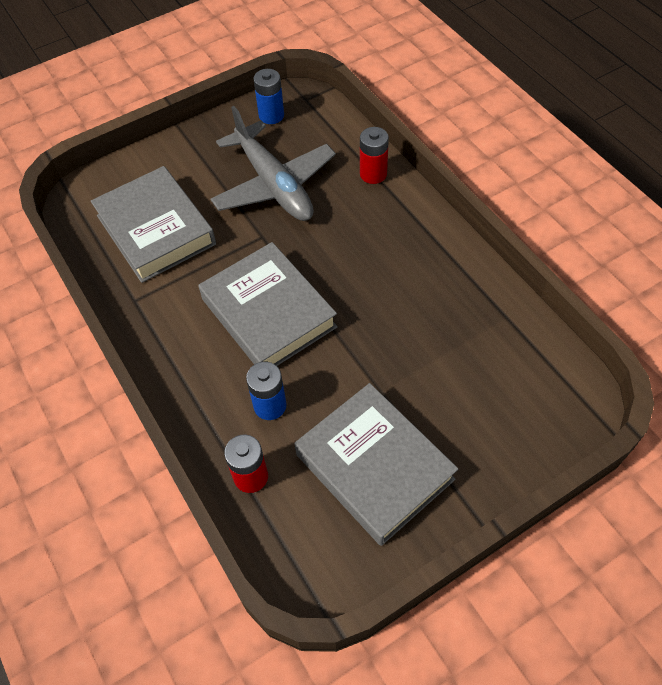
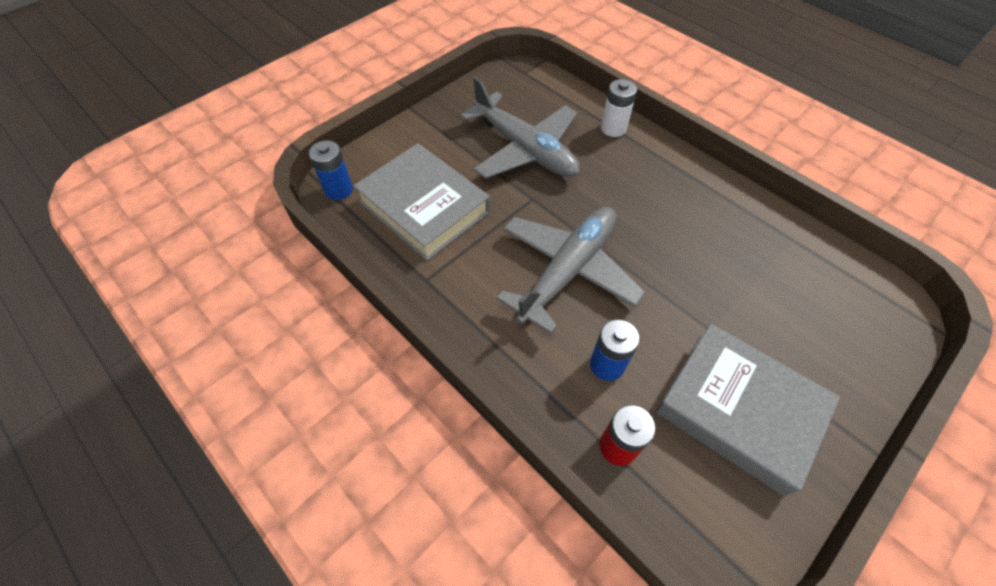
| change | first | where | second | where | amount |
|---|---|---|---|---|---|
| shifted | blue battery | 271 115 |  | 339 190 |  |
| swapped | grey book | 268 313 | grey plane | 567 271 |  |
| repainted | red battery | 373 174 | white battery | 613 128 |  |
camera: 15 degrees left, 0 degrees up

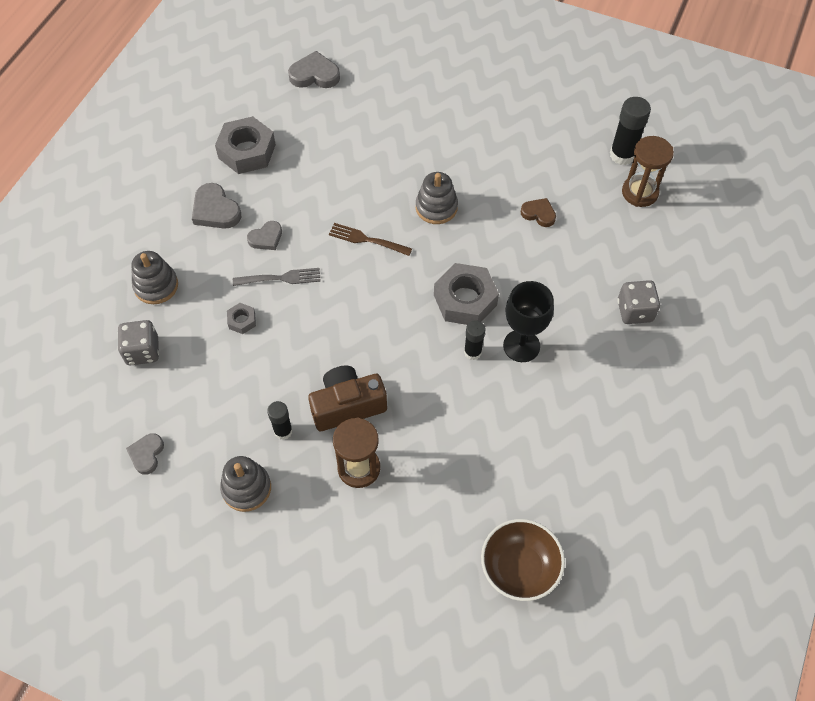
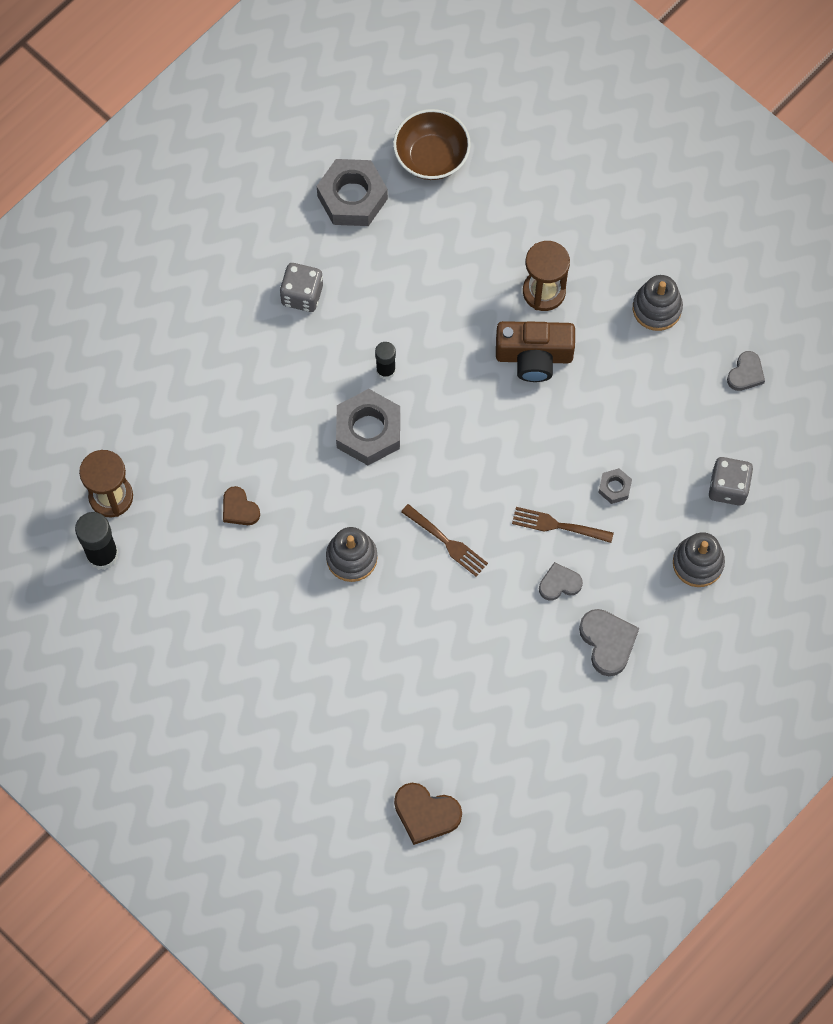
| change | first | where | second | where | amount |
|---|---|---|---|---|---|
| shifted | grey dice | 634 311 |  | 302 295 |  |
| shifted | grey nut | 247 151 |  | 352 197 |  |
| repainted | grey heart | 314 75 | brown heart | 426 814 |  |
| repainted | grey fork | 280 278 | brown fork | 559 525 |  |
| gone | black glue stick | 283 431 |  |  |  |
| gone | black goblet | 521 346 |  |  |  |
camera: 160 degrees left, 10 degrees up

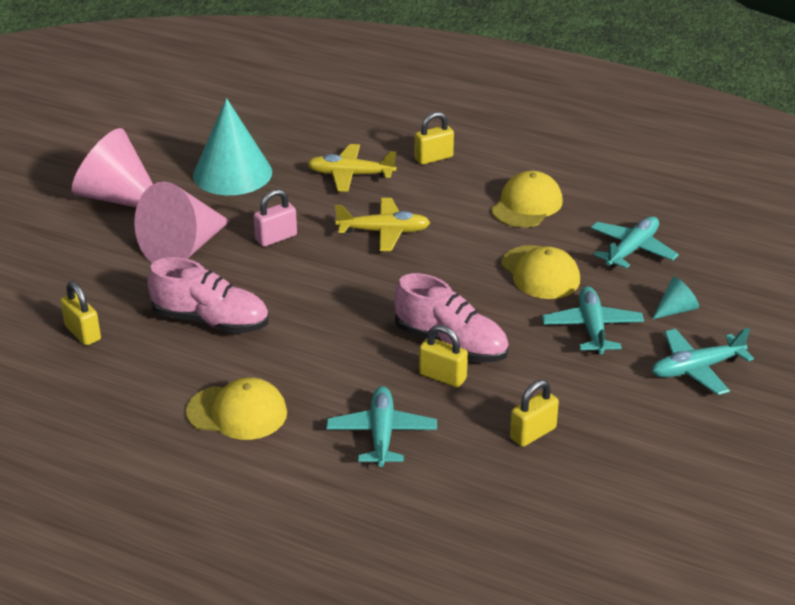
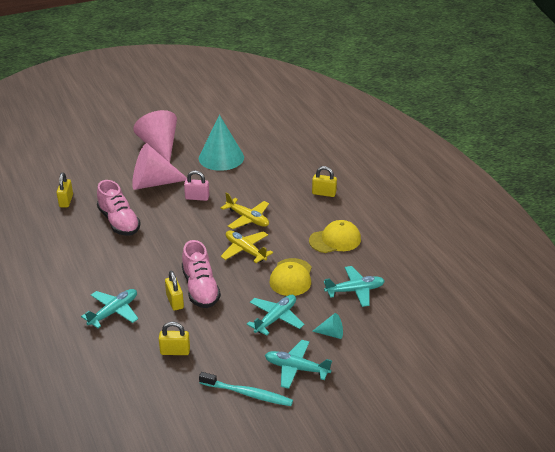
| change | first | where | second | where | amount |
|---|---|---|---|---|---|
| new |  |  | turquoise toothbrush | 248 394 |  |
| shifted | yellow plane | 350 175 |  | 245 250 |  |
| gone | yellow cap | 237 412 |  |  |  |
camera: 40 degrees right, 0 degrees up

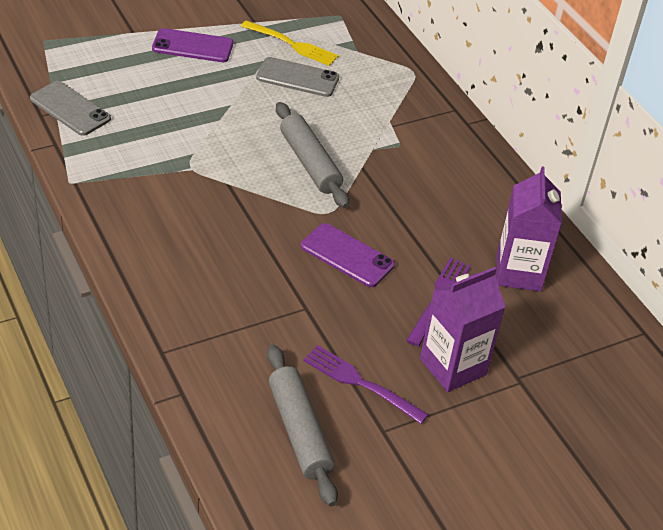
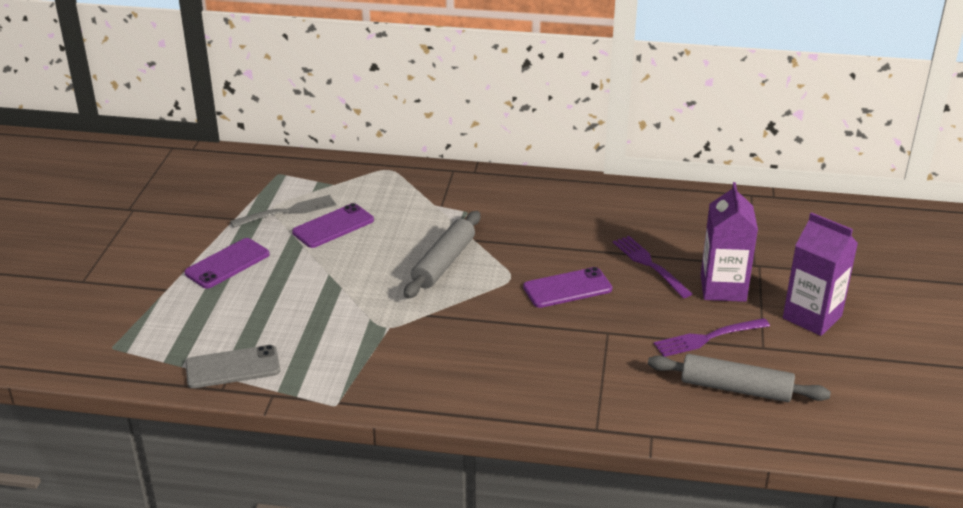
| change | first | where | second | where | amount |
|---|---|---|---|---|---|
| repainted | yellow fork | 292 44 | grey fork | 288 212 |  |
| repainted | grey phone | 297 77 | purple phone | 333 226 |  |
| rotated | grey rolling pin | 309 163 |  | 444 263 | 75 degrees counterclockwise |
| shifted | purple carton | 518 272 |  | 812 317 |  |
camera: 50 degrees left, 10 degrees down

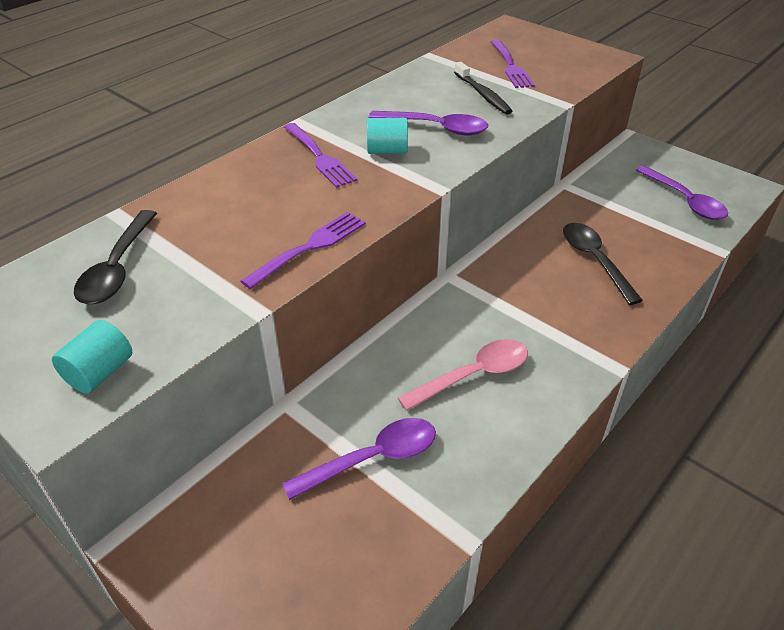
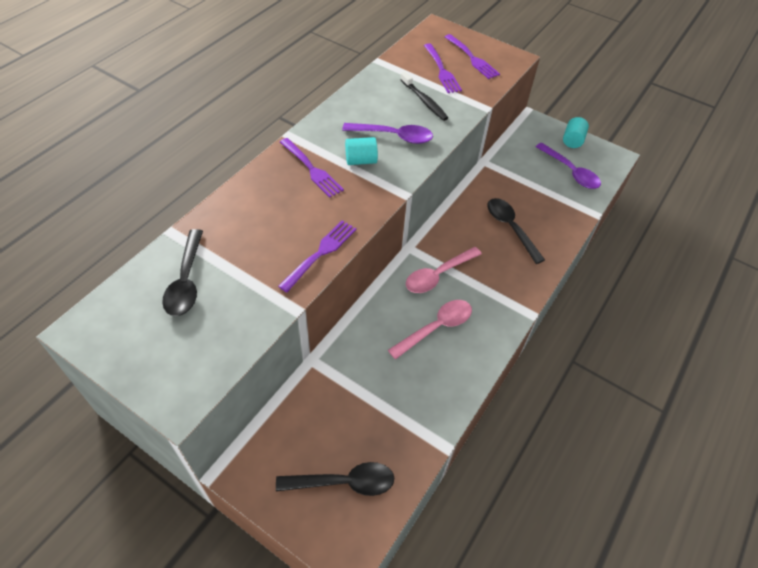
| change | first | where | second | where | amount |
|---|---|---|---|---|---|
| new |  |  | black spoon | 344 482 |  |
| new |  |  | pink spoon | 438 275 |  |
| new |  |  | purple fork | 472 58 |  |
| shifted | turquoise cylinder | 100 372 |  | 572 140 |  |
| gone | purple spoon | 372 458 |  |  |  |
camera: 10 degrees left, 10 degrees up

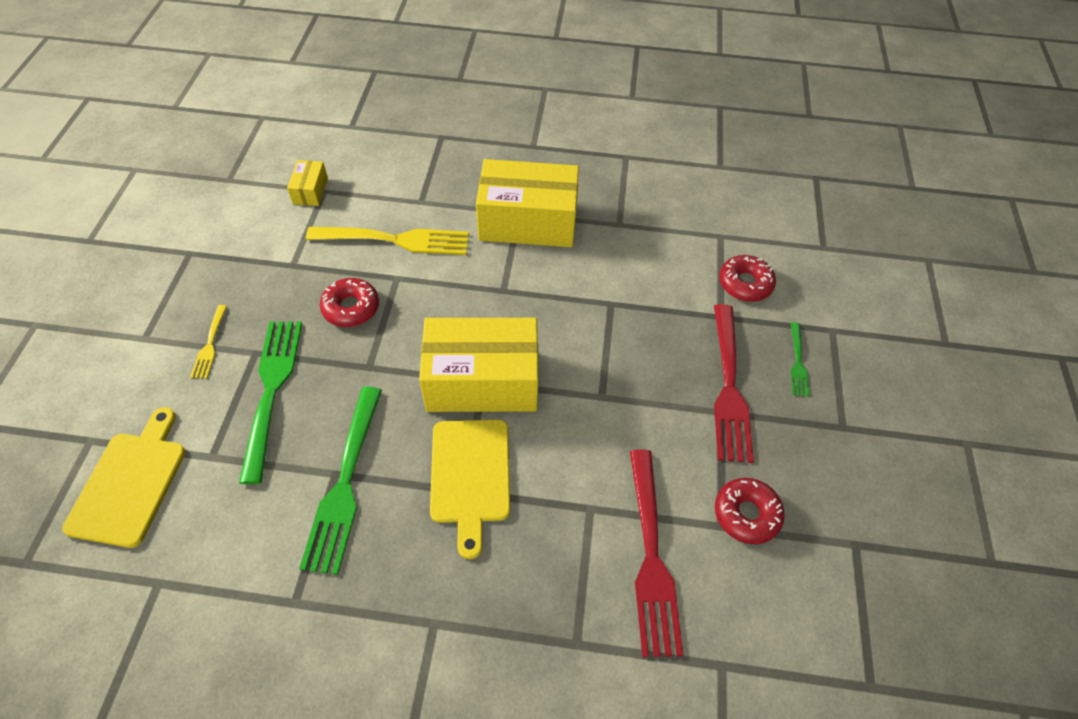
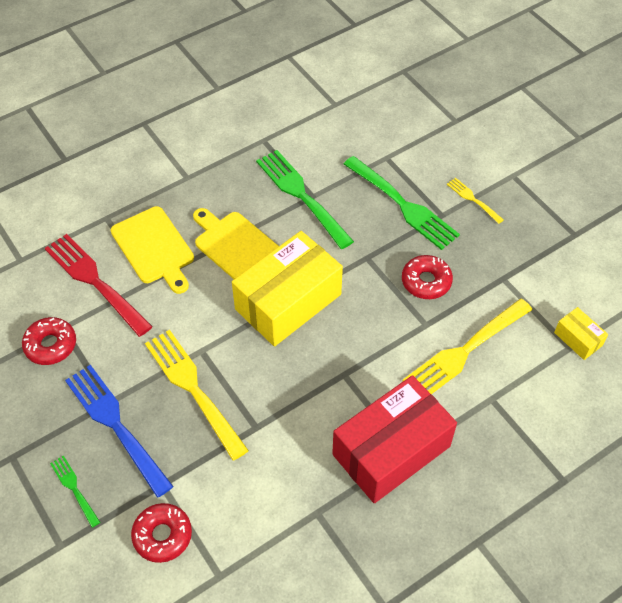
| change | first | where | second | where | amount |
|---|---|---|---|---|---|
| repainted | red fork | 728 386 | blue fork | 117 426 |  |
| shifted | yellow cutting board | 130 483 |  | 154 248 |  |
| new |  |  | yellow fork | 194 389 |  |
| repainted | yellow box | 528 221 | red box | 391 450 |  |
camera: 140 degrees right, 0 degrees up

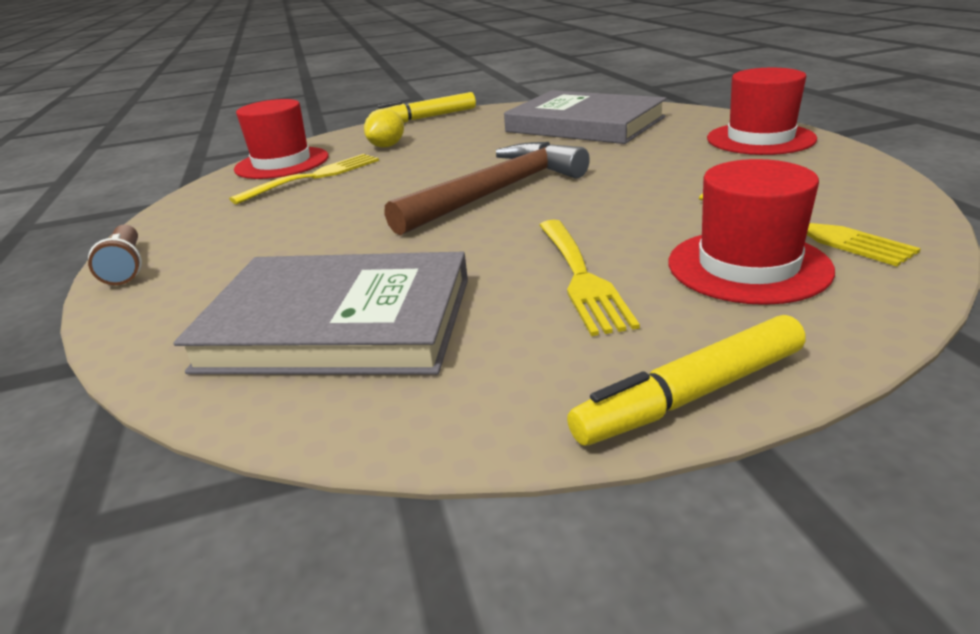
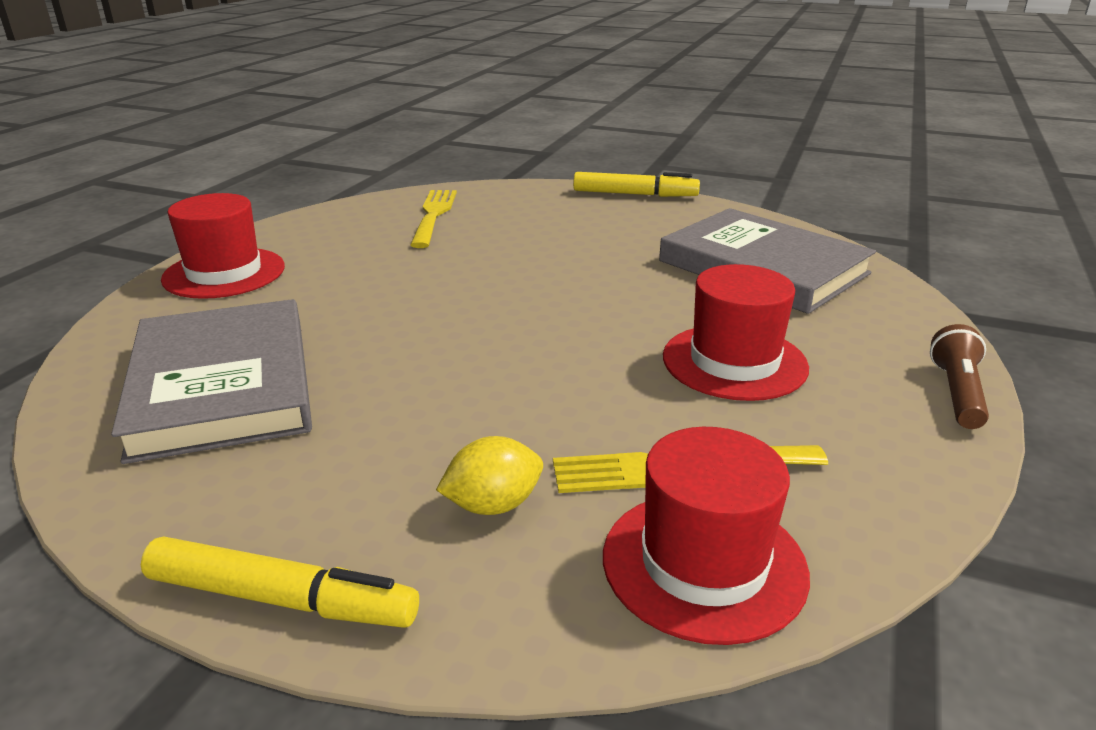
| change | first | where | second | where | amount |
|---|---|---|---|---|---|
| shifted | red hat | 748 266 |  | 734 362 |  |
| gone | brown hammer | 497 192 |  |  |  |
| gone | yellow fork | 580 277 |  |  |  |
camera: 145 degrees left, 0 degrees up

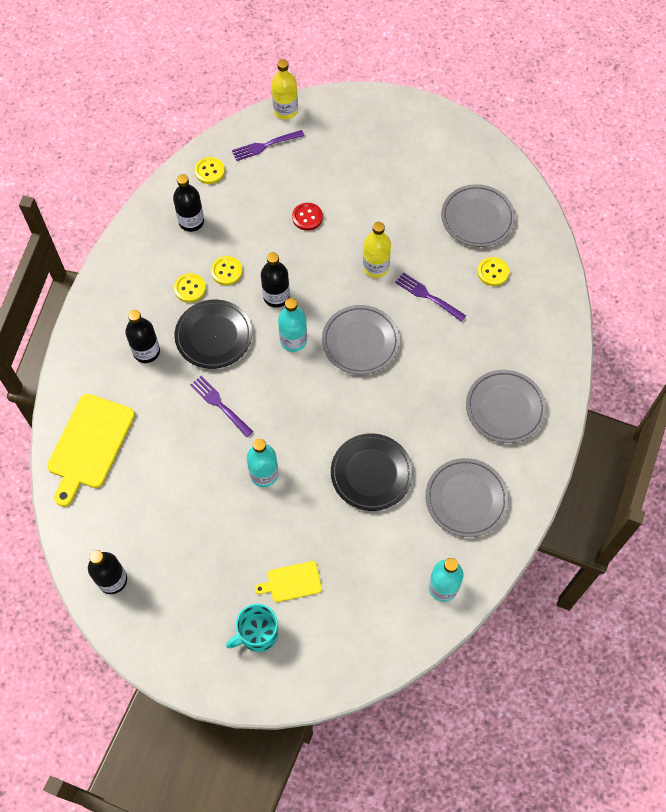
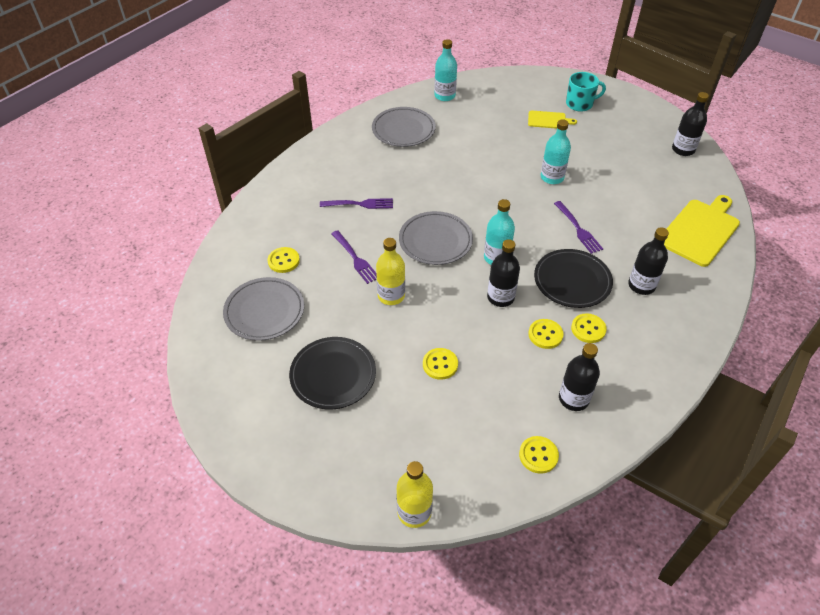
| change | first | where | second | where | amount |
|---|---|---|---|---|---|
| shifted | black plate | 371 473 |  | 333 375 |  |
| shifted | purple fork | 265 145 |  | 359 204 |  |
| repainted | red button | 307 217 | yellow button | 440 364 |  |
| gone | grey plate | 505 408 |  |  |  |
camera: 160 degrees left, 15 degrees down

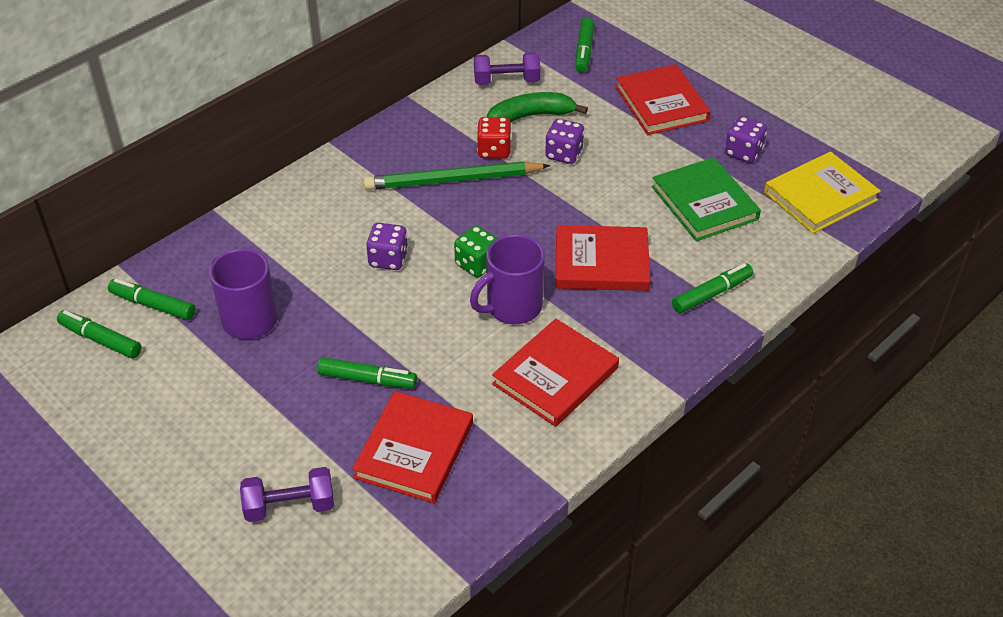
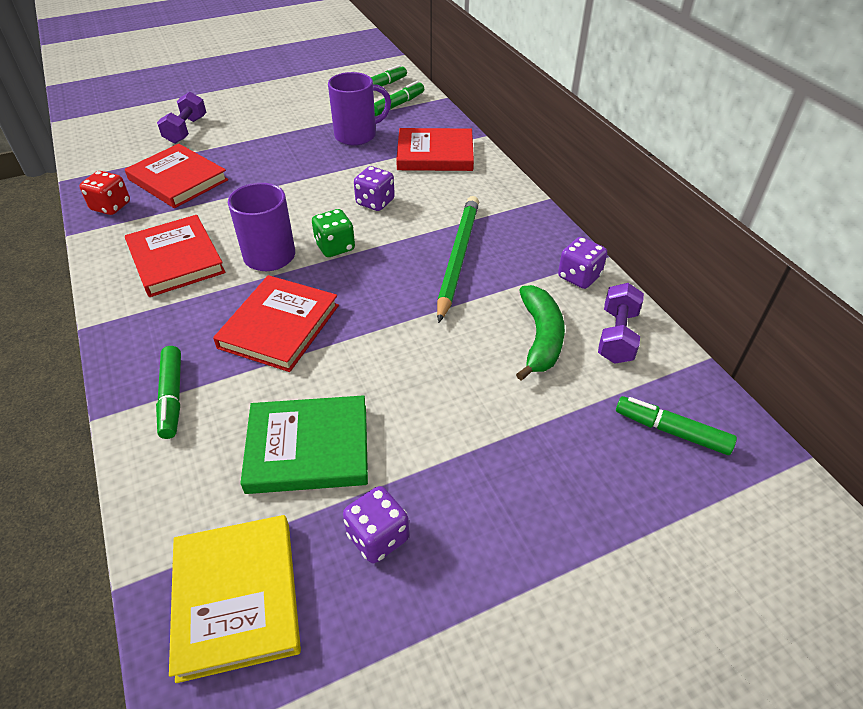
| change | first | where | second | where | amount |
|---|---|---|---|---|---|
| shifted | red dice | 494 150 |  | 111 206 |  |
| shifted | red book | 661 104 |  | 435 154 |  |
| shifted | purple dice | 564 154 |  | 579 277 |  |
| gone | green marker | 367 379 |  |  |  |
camera: 110 degrees right, 0 degrees up

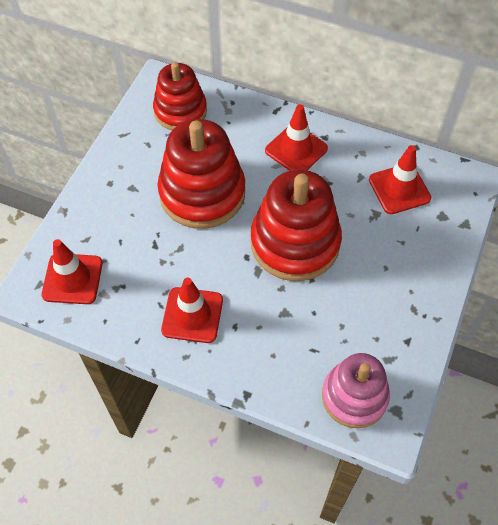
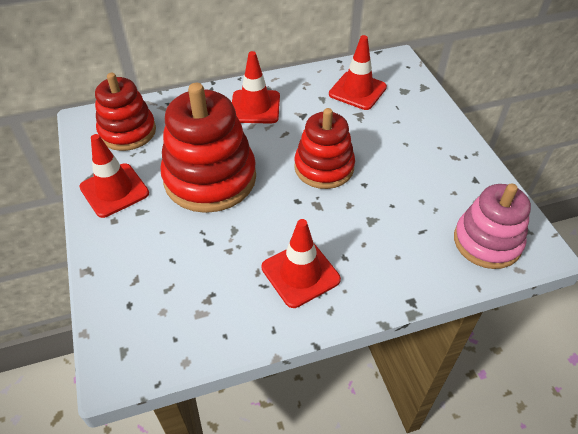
| change | first | where | second | where | amount |
|---|---|---|---|---|---|
| shifted | red traffic cone | 72 279 |  | 114 190 |  |
| scaled | red stacking toy | 295 243 |  | 324 167 | x0.66 |
camera: 40 degrees left, 10 degrees down

